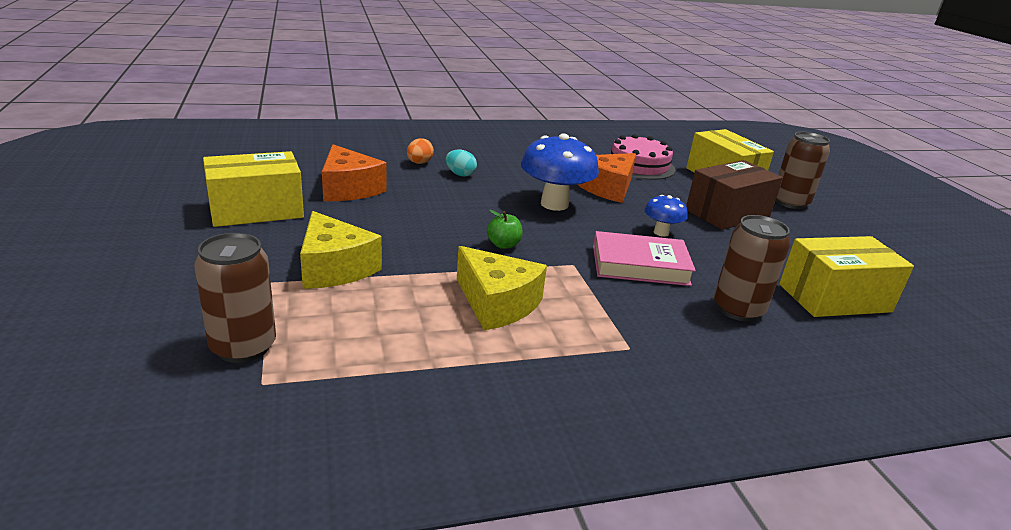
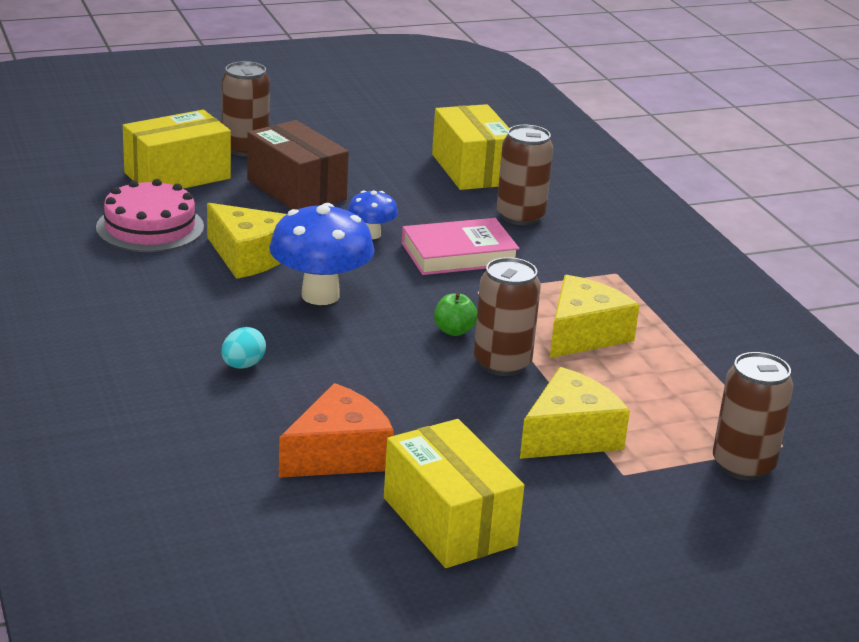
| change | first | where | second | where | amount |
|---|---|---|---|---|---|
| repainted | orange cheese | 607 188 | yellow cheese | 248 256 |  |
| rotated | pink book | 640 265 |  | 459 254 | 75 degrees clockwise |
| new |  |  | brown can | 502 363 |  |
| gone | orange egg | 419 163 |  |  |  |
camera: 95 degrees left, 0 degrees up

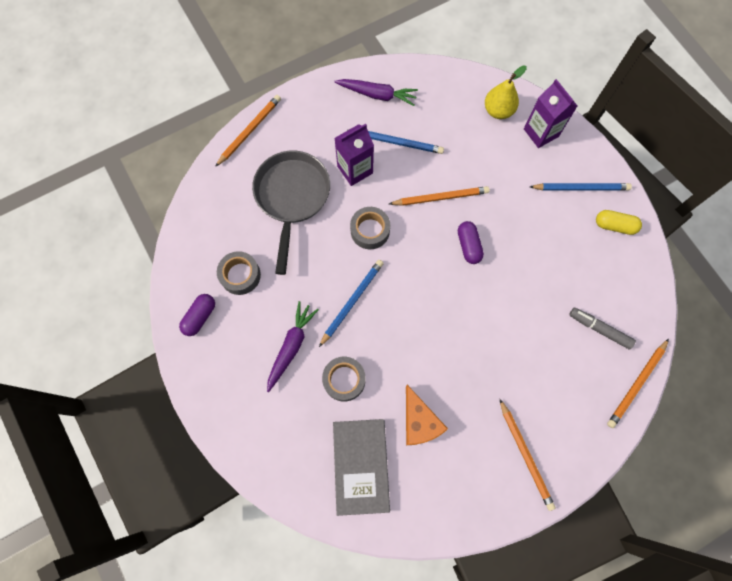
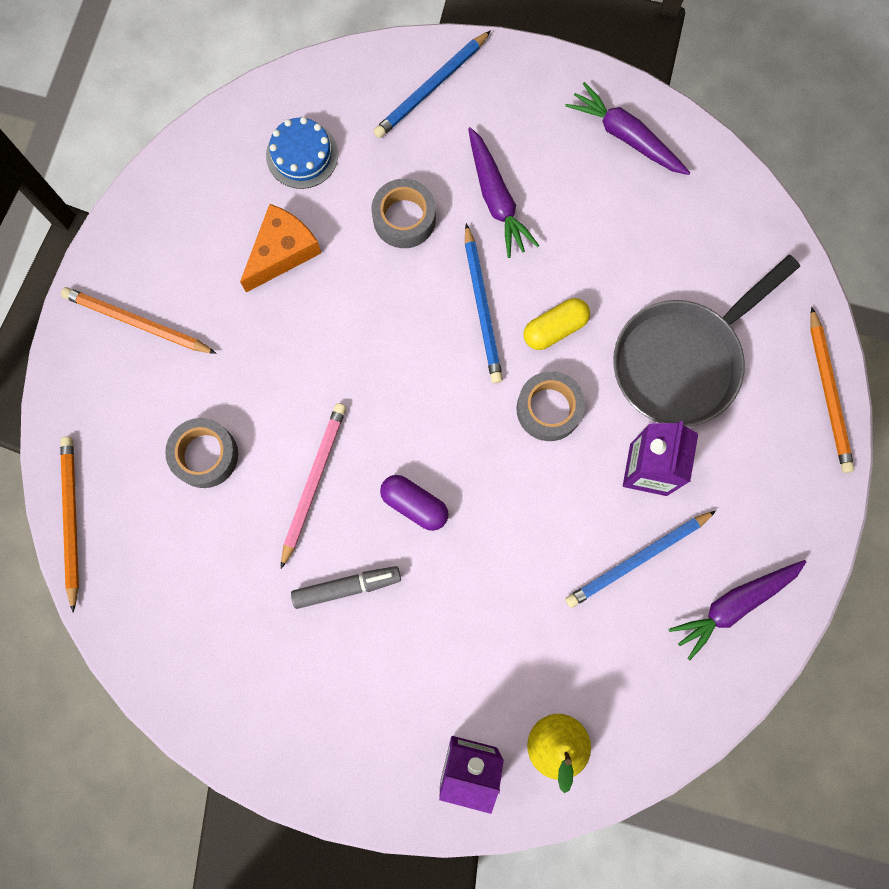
| change | first | where | second | where | amount |
|---|---|---|---|---|---|
| shifted | grey tape | 240 275 |  | 205 455 |  |
| rotated | orange cheese | 419 421 |  | 282 252 | 105 degrees clockwise |
| swapped | grey book | 361 466 | blue cake | 302 155 |  |
| new |  |  | pink pencil | 313 482 |  |
| shifted | grey marker | 599 329 |  | 347 587 |  |
| shifted | blue pencil | 581 188 |  | 431 88 |  |
| shifted | yellow capsule | 614 226 |  | 555 329 |  |
| swapped | purple capsule | 200 317 | purple carrot | 626 136 |  |
| rotated | grey pan | 292 197 |  | 682 360 | 90 degrees clockwise |
| gone | orange pencil | 440 197 |  |  |  |
camera: 135 degrees right, 5 degrees up

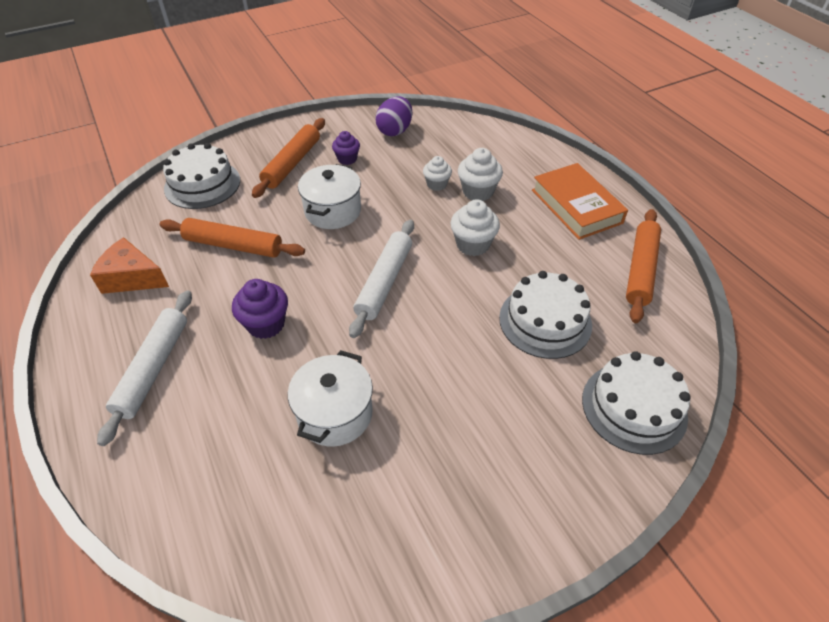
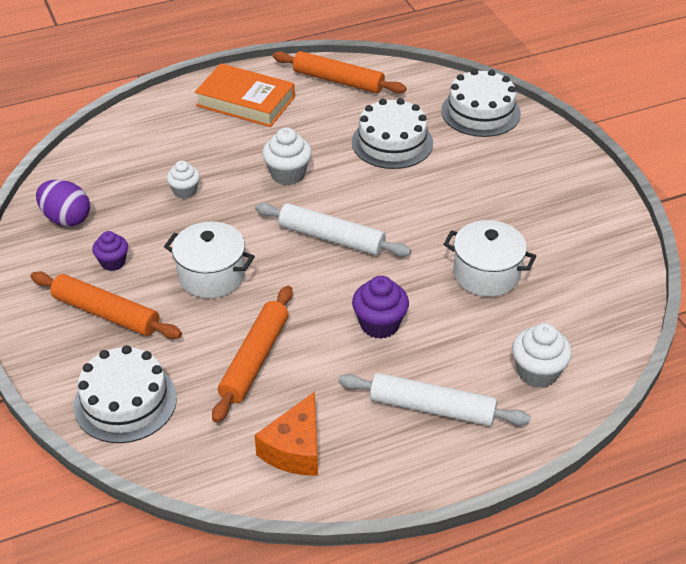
| change | first | where | second | where | amount |
|---|---|---|---|---|---|
| rotated | orange book | 576 206 |  | 245 101 | 45 degrees clockwise |
| shifted | white cupcake | 478 192 |  | 537 372 |  |
camera: 85 degrees left, 5 degrees down

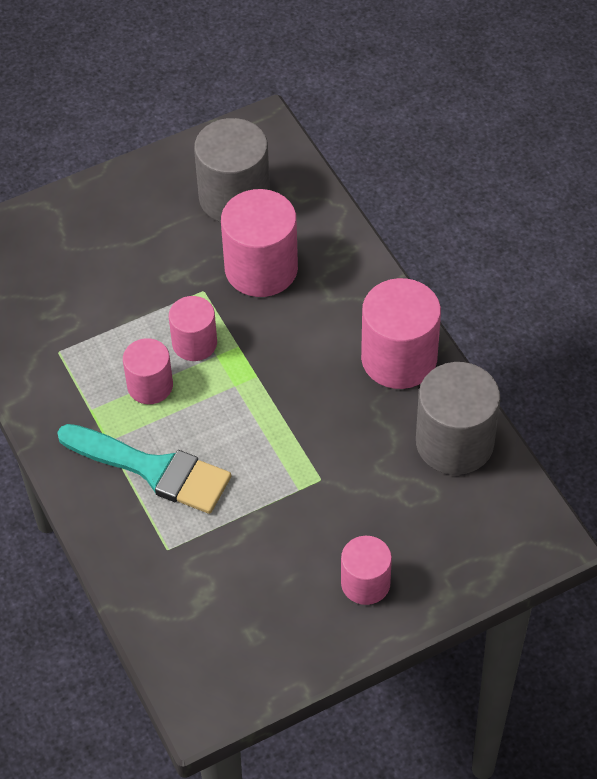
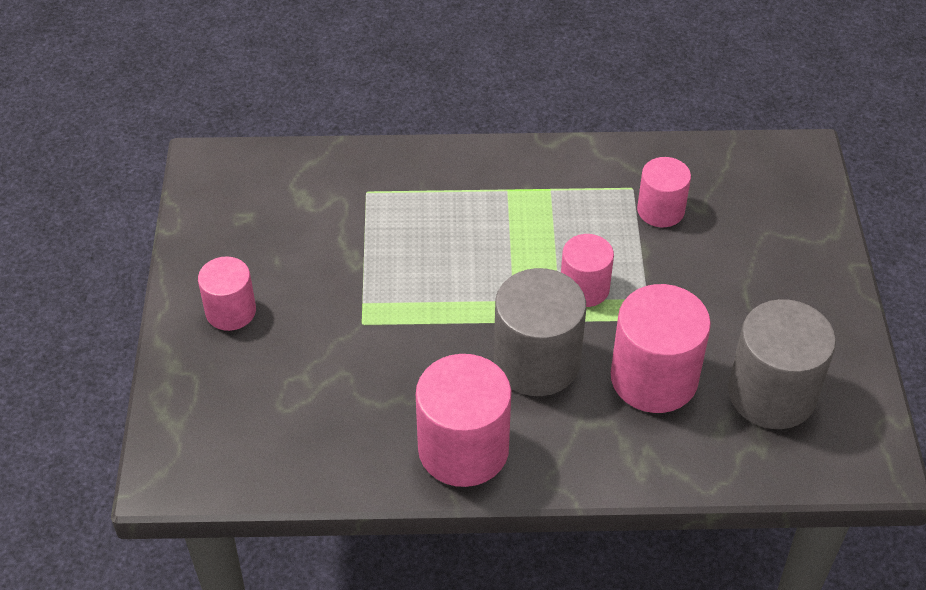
| change | first | where | second | where | amount |
|---|---|---|---|---|---|
| shifted | grey cylinder | 454 442 |  | 536 362 |  |
| shifted | pink cylinder | 150 386 |  | 660 210 |  |
| gone | turquoise brush | 153 469 |  |  |  |
camera: 115 degrees right, 5 degrees down

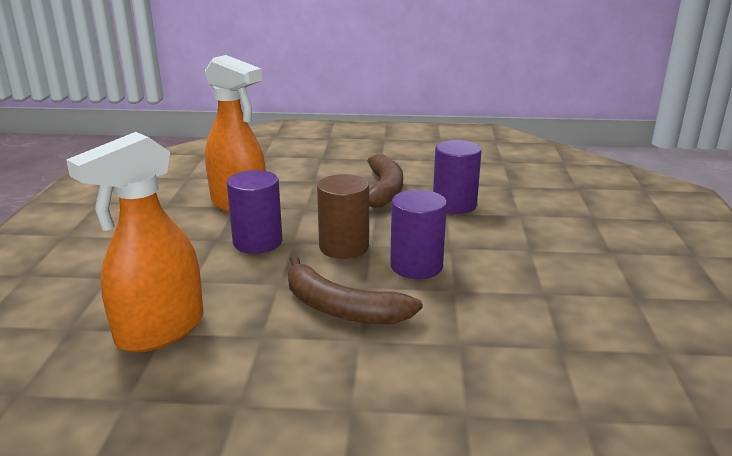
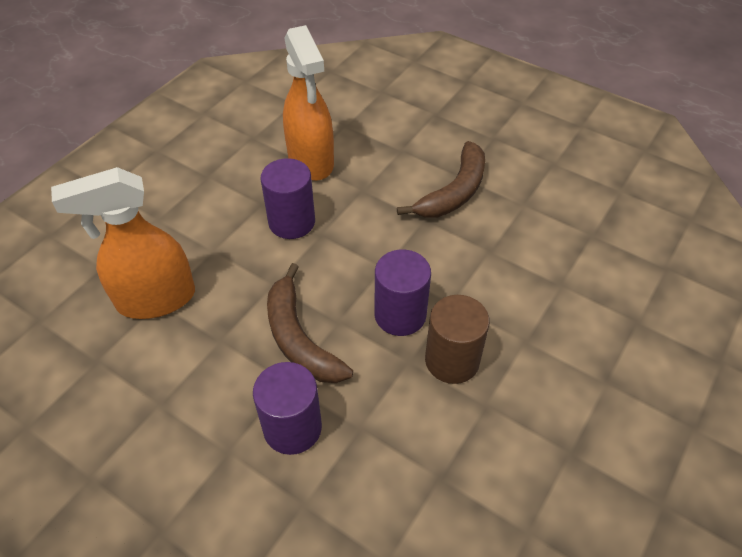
| change | first | where | second | where | amount |
|---|---|---|---|---|---|
| shifted | purple cylinder | 454 205 |  | 292 428 |  |
| shifted | brown cylinder | 344 247 |  | 452 360 |  |
camera: 30 degrees right, 25 degrees up

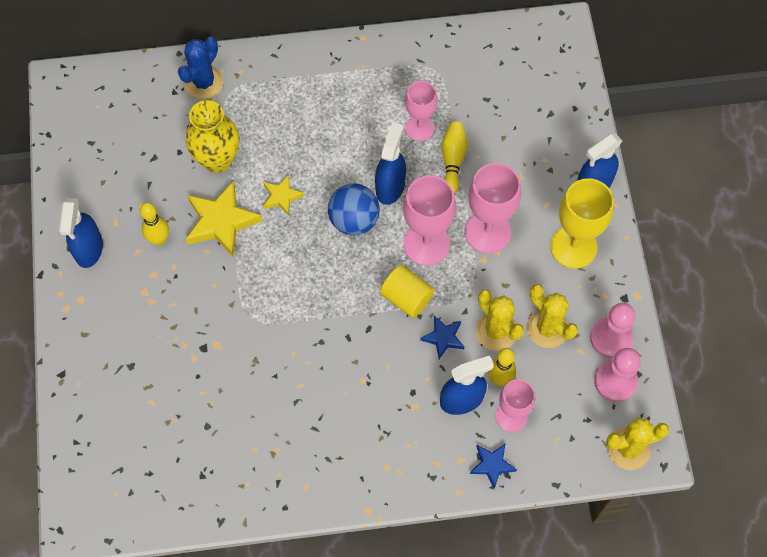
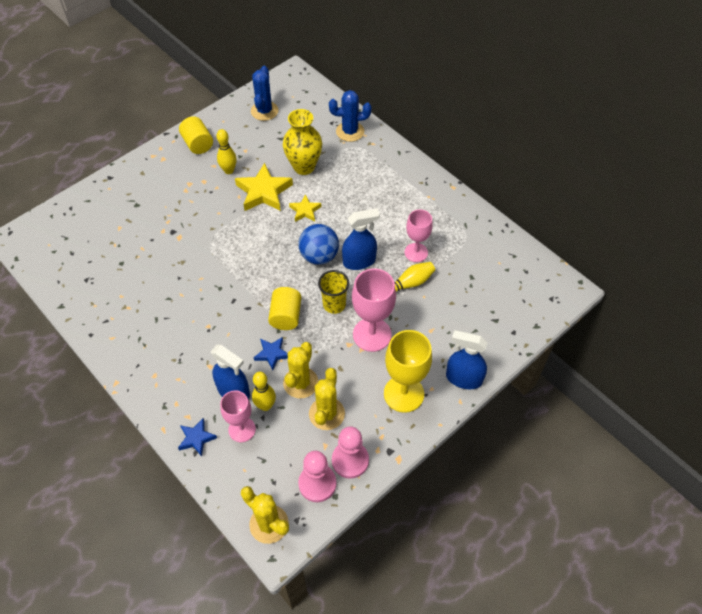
| change | first | where | second | where | amount |
|---|---|---|---|---|---|
| swapped | blue spray bottle | 89 249 | yellow cylinder | 198 144 |  |
| new |  |  | blue cactus | 264 111 |  |
| swapped | pink goblet | 426 244 | yellow cup | 334 304 |  |
camera: 55 degrees right, 10 degrees down

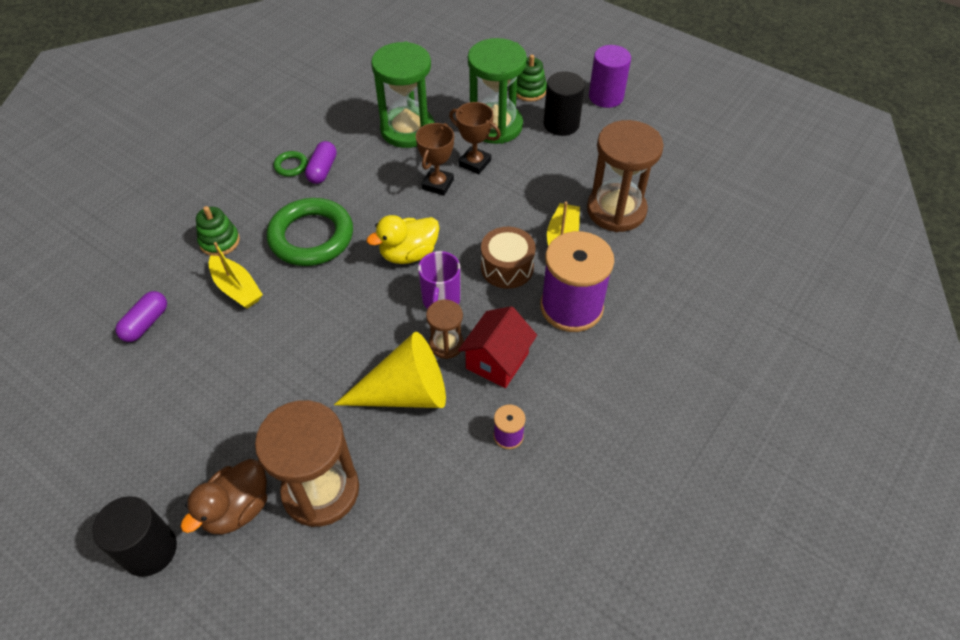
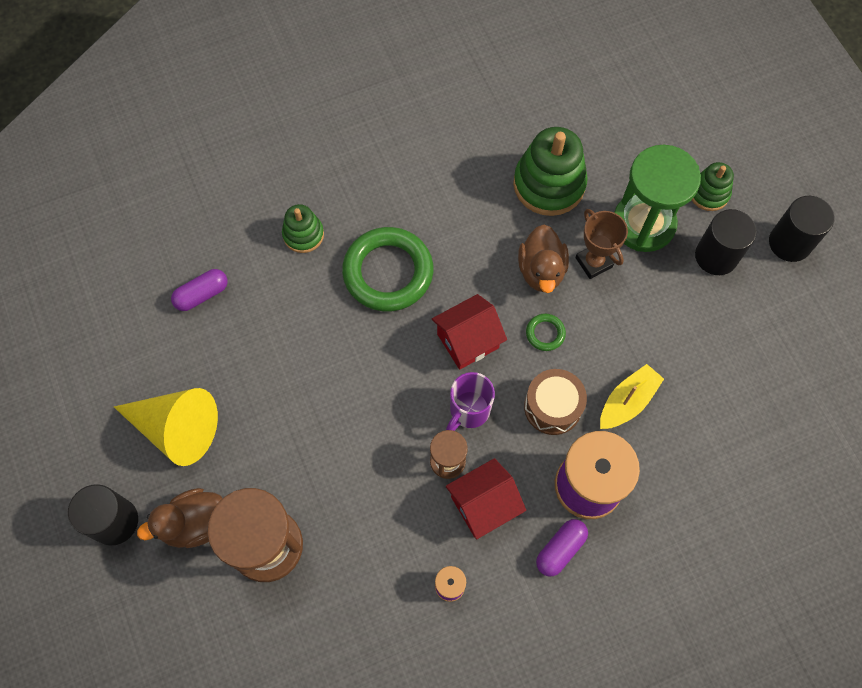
| change | first | where | second | where | amount |
|---|---|---|---|---|---|
| shifted | yellow cone | 405 393 |  | 177 428 |  |
| swapped | yellow duck | 409 254 | red house | 468 341 |  |
| swapped | green hourglass | 407 130 | green stacking toy | 549 184 |  |
| swapped | brown trophy | 437 184 | brown duck | 541 271 |  |
| shifted | green ring | 291 166 |  | 545 333 |  |
| shifted | purple capsule | 322 170 |  | 560 549 |  |
| repainted | purple cylinder | 606 96 | black cylinder | 789 243 |  |
| gone | yellow boat | 237 288 |  |  |  |
| gone | brown hourglass | 616 210 |  |  |  |
camera: 30 degrees right, 15 degrees up

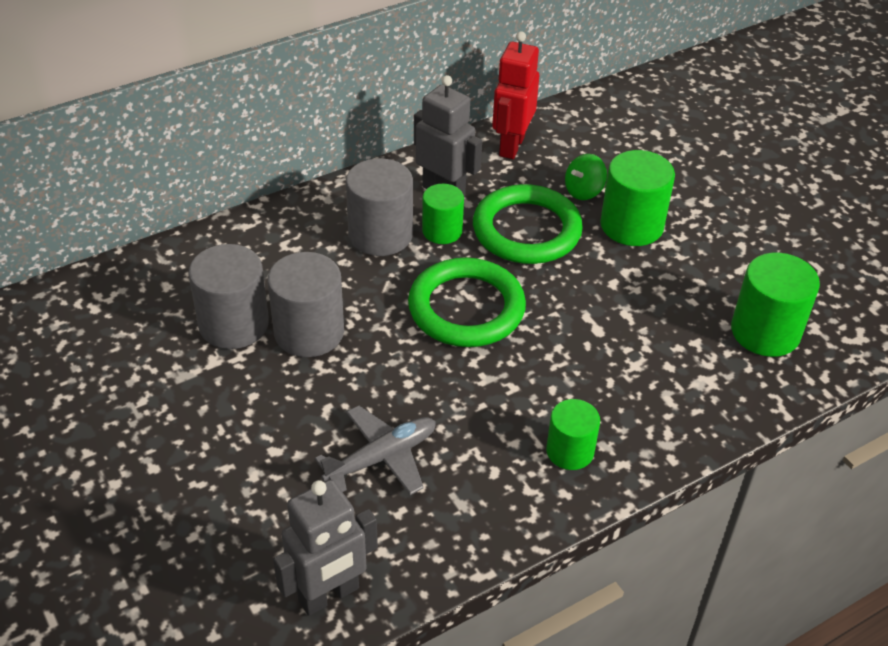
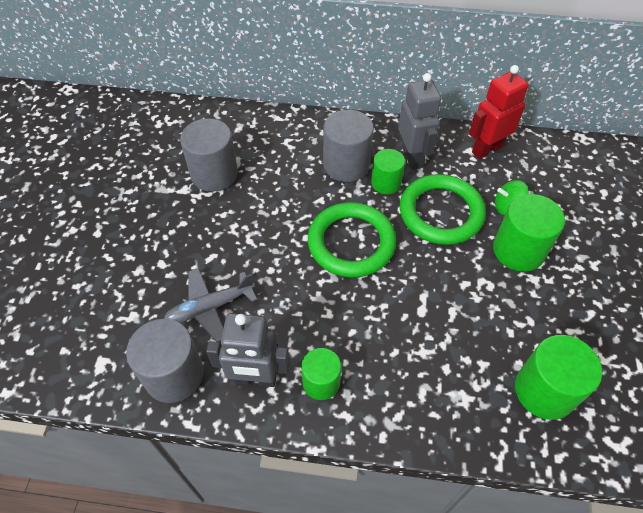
| change | first | where | second | where | amount |
|---|---|---|---|---|---|
| shifted | grey cylinder | 309 332 |  | 174 375 |  |
| rotated | grey plane | 382 457 |  | 210 307 | 150 degrees clockwise |
| shifted | grey robot | 329 595 |  | 255 379 |  |
camera: 40 degrees right, 10 degrees up

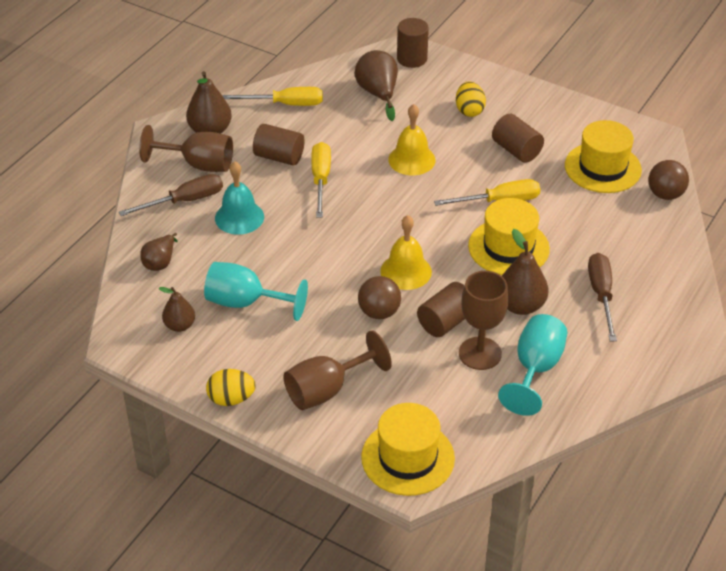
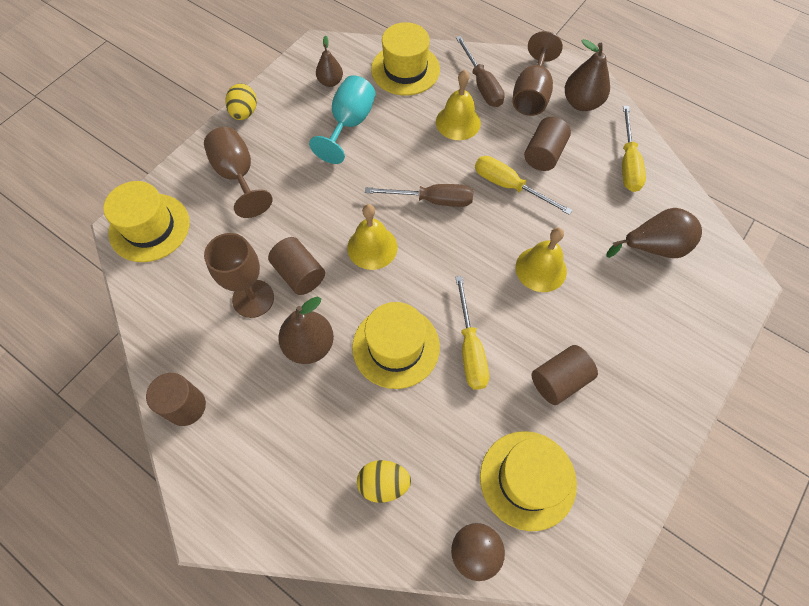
| change | first | where | second | where | amount |
|---|---|---|---|---|---|
| shifted | brown cylinder | 412 59 |  | 186 406 |  |
| shifted | yellow egg | 469 111 |  | 383 483 |  |
| shifted | brown screwdriver | 601 295 |  | 432 200 |  |
| swapped | brown pear | 160 262 | yellow hat | 405 69 |  |
| repainted | turquoise bell | 239 217 | yellow bell | 458 122 |  |
| rotated | yellow screwdriver | 321 179 |  | 509 186 | 150 degrees counterclockwise |
| gone | brown ball | 379 312 |  |  |  |
| gone | turquoise goblet | 535 369 |  |  |  |
camera: 95 degrees right, 20 degrees up

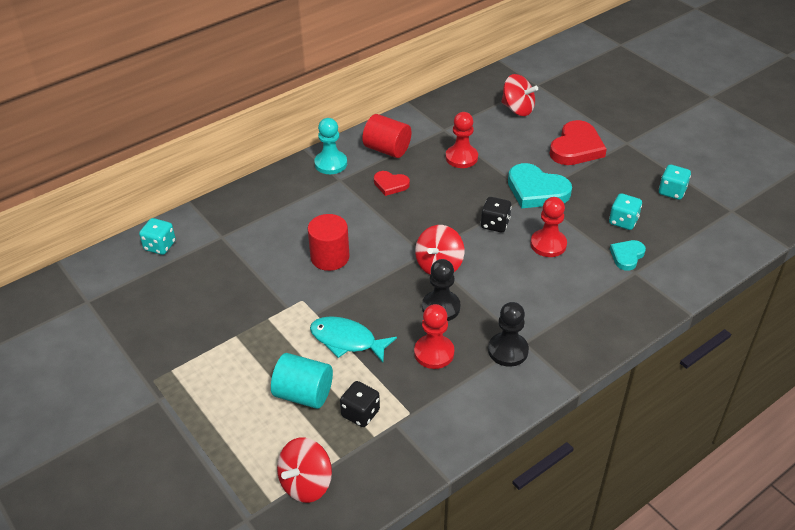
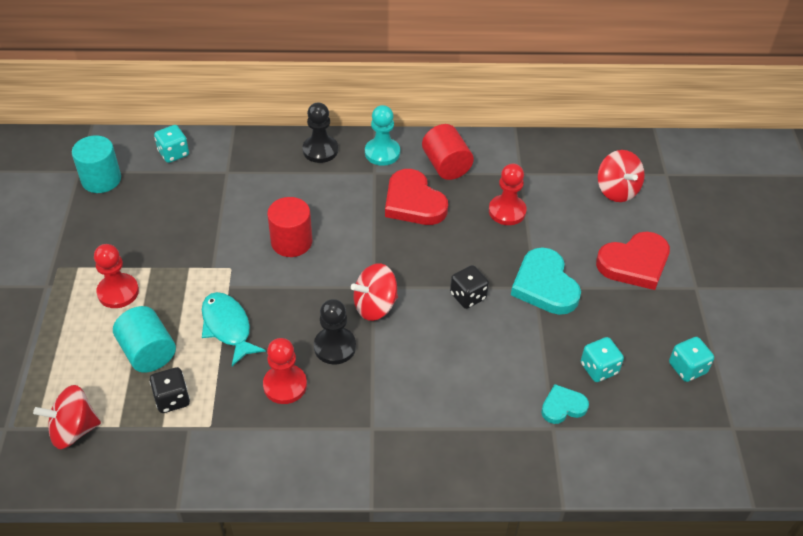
| change | first | where | second | where | amount |
|---|---|---|---|---|---|
| new |  |  | turquoise cylinder | 101 179 |  |
| shifted | red pawn | 548 244 |  | 118 292 |  |
| shifted | black pawn | 508 350 |  | 320 150 |  |
| scaled | red heart | 390 184 |  | 413 202 | x1.79 |
camera: 35 degrees right, 5 degrees up

